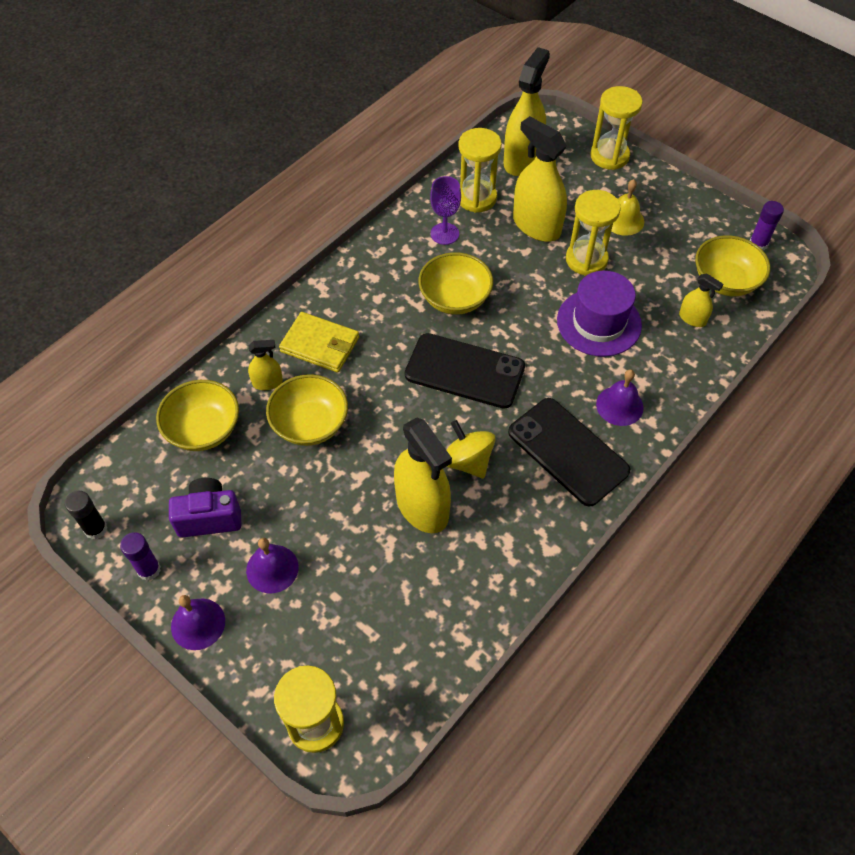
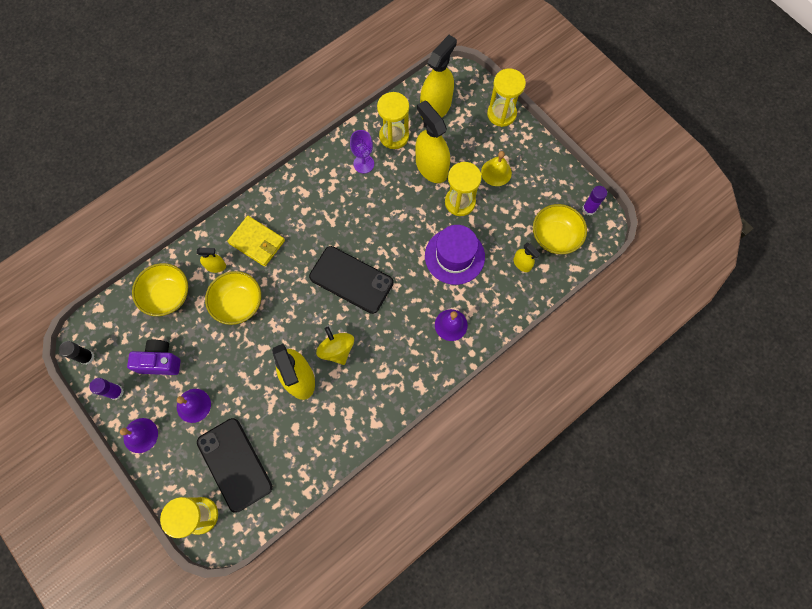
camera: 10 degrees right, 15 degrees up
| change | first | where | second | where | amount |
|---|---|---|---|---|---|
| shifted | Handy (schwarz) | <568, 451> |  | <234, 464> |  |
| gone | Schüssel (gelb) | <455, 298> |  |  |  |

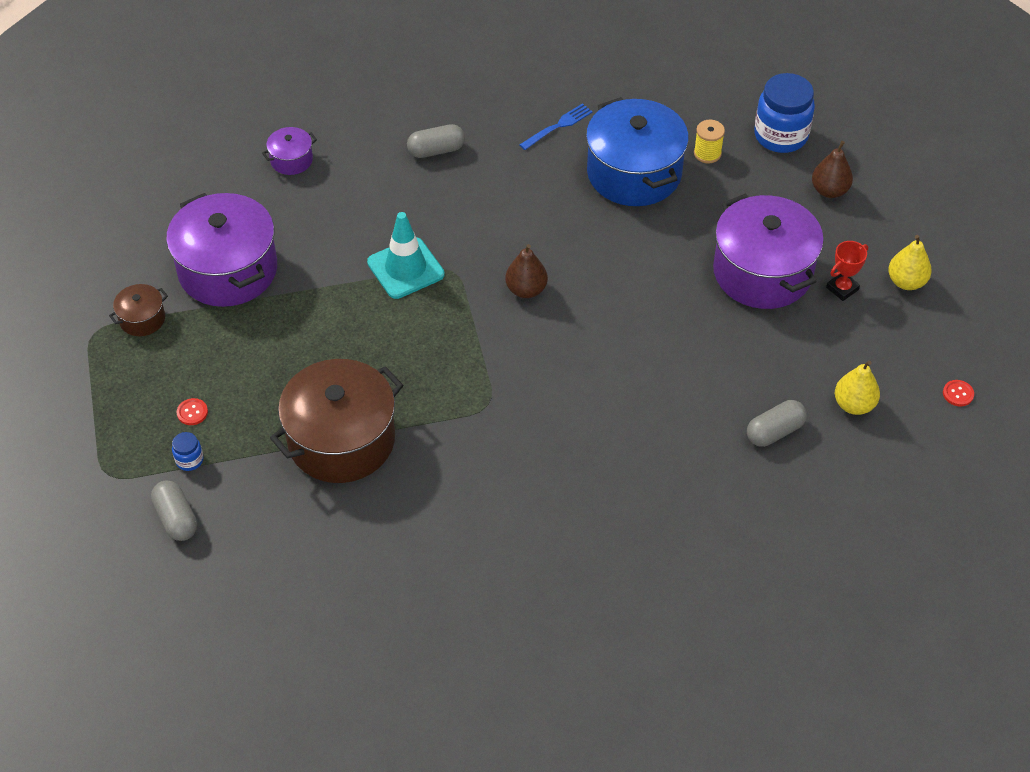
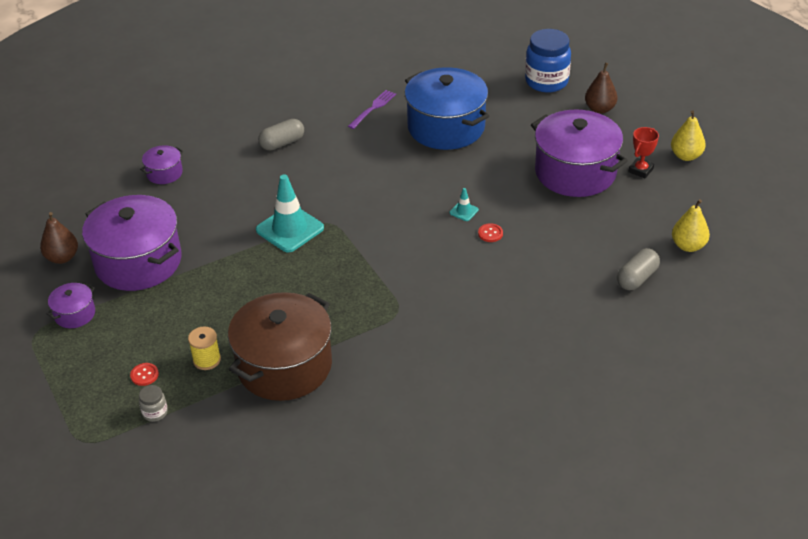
camera: 15 degrees left, 10 degrees down
| change | first | where | second | where | amount |
|---|---|---|---|---|---|
| shifted | Birne (braun) | <526, 290> |  | <62, 257> |  |
| repainted | Kochtopf (braun) | <142, 319> | Kochtopf (lila) | <75, 314> |  |
| repainted | Einmachglas (blau) | <189, 460> | Einmachglas (grau) | <155, 412> |  |
| shifted | Garnrolle (gelb) | <707, 153> |  | <207, 360> |  |
| repainted | Gabel (blau) | <558, 126> | Gabel (lila) | <373, 108> |  |
| new |  |  | Leitkegel (türkis) | <464, 211> |  |
| shifted | Knopf (rot) | <958, 394> |  | <490, 233> |  |
| gone | Kapsel (grau) | <176, 518> |  |  |  |

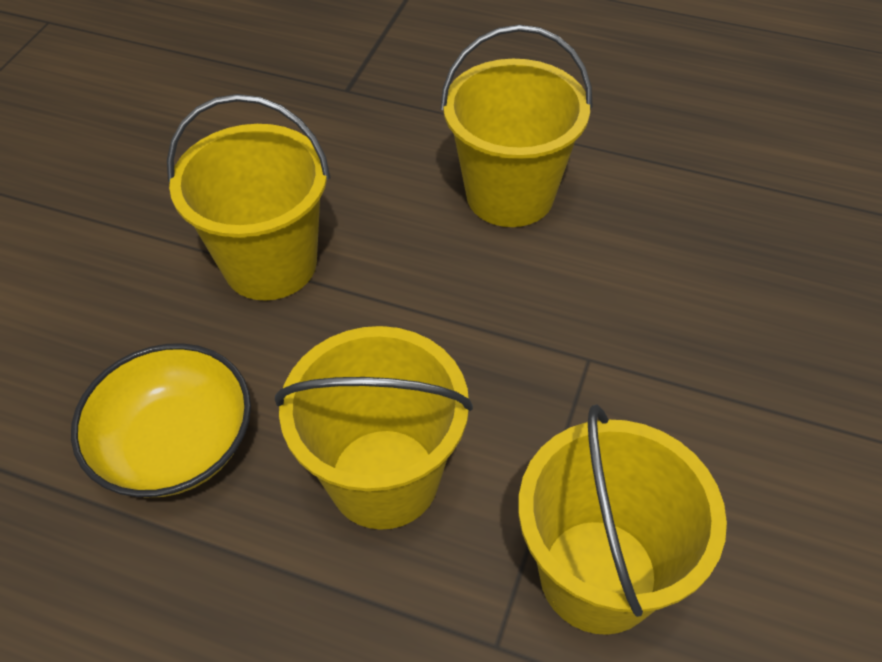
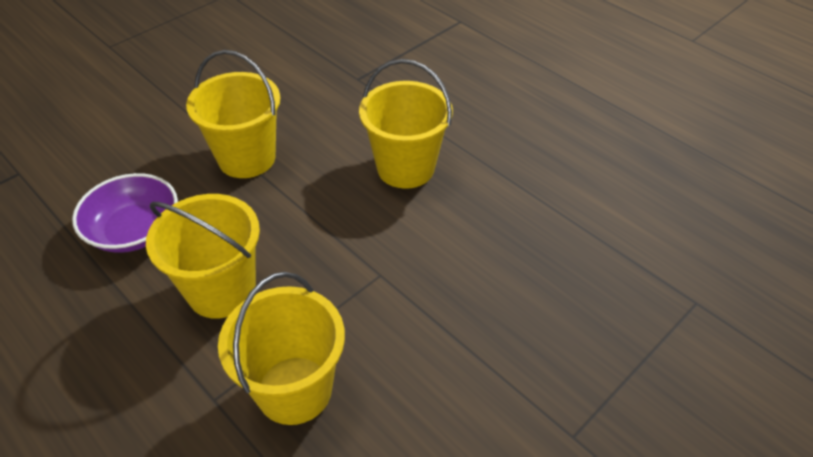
camera: 25 degrees right, 5 degrees down
| change | first | where | second | where | amount |
|---|---|---|---|---|---|
| repainted | Schüssel (gelb) | <175, 443> | Schüssel (lila) | <135, 230> |  |

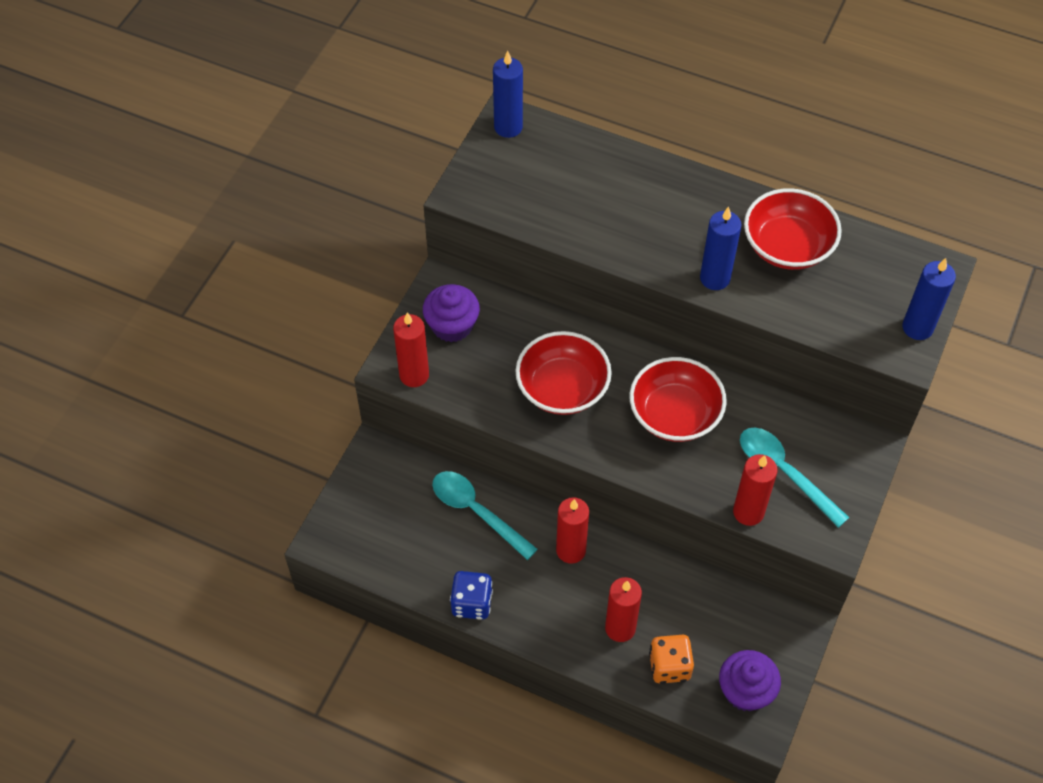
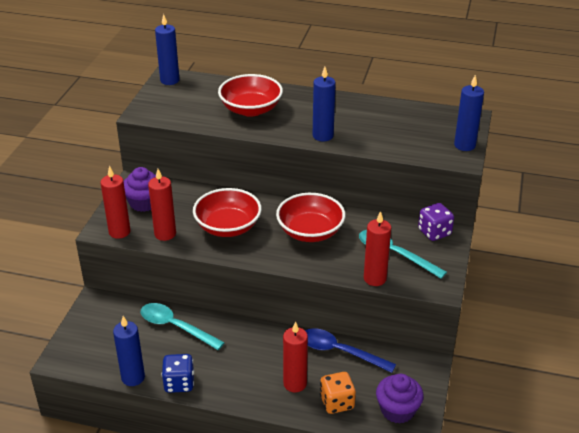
camera: 10 degrees left, 20 degrees down
| change | first | where | second | where | amount |
|---|---|---|---|---|---|
| new |  |  | Kerze (blau) | <133, 377> |  |
| shifted | Kerze (rot) | <571, 550> |  | <165, 234> |  |
| shifted | Schüssel (rot) | <787, 246> |  | <251, 109> |  |
| new |  |  | Löffel (blau) | <339, 351> |  |
| new |  |  | Spielwürfel (lila) | <434, 232> |  |

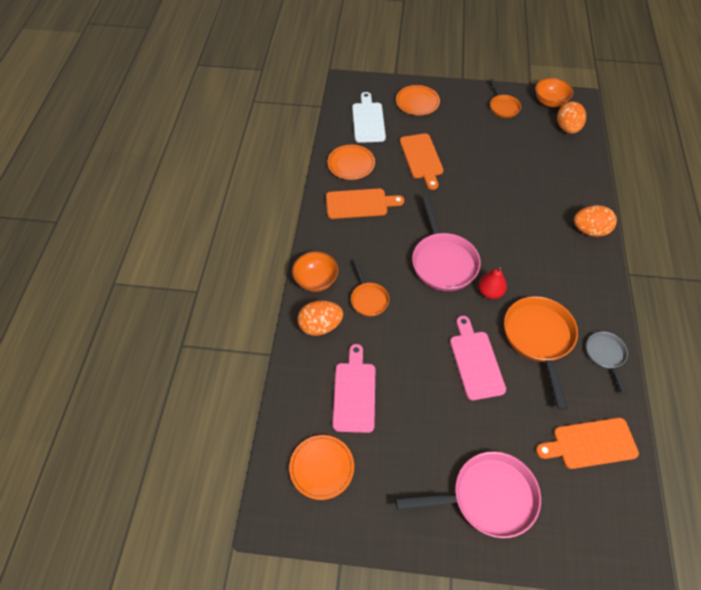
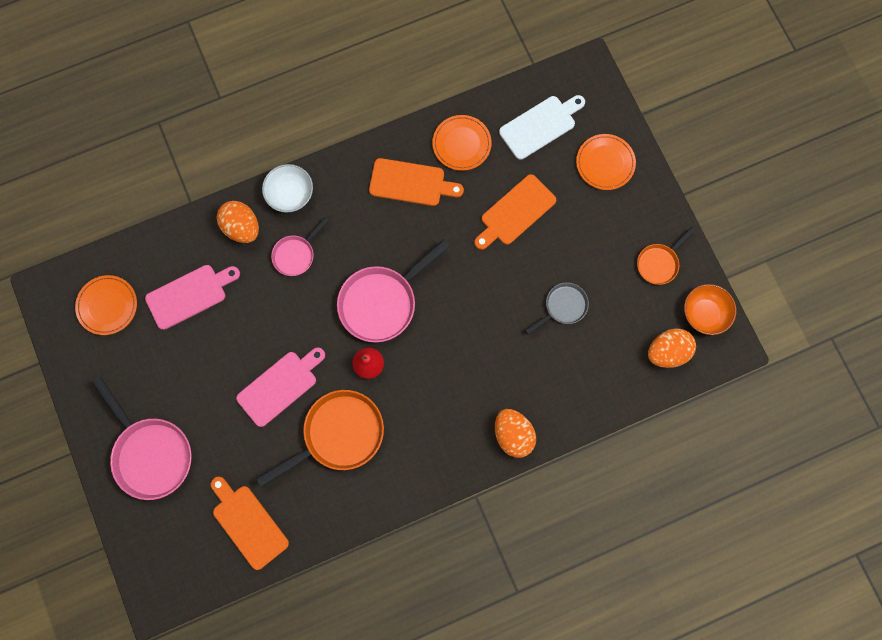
camera: 60 degrees right, 20 degrees up
| change | first | where | second | where | amount |
|---|---|---|---|---|---|
| repainted | Schüssel (orange) | <316, 280> | Schüssel (weiß) | <290, 195> |  |
| repainted | Pfanne (orange) | <368, 299> | Pfanne (rosa) | <296, 254> |  |
| rotated | Schneidebrett (orange) | <359, 204> |  | <411, 183> | 45 degrees counterclockwise |
| shifted | Pfanne (grau) | <605, 355> |  | <563, 307> |  |

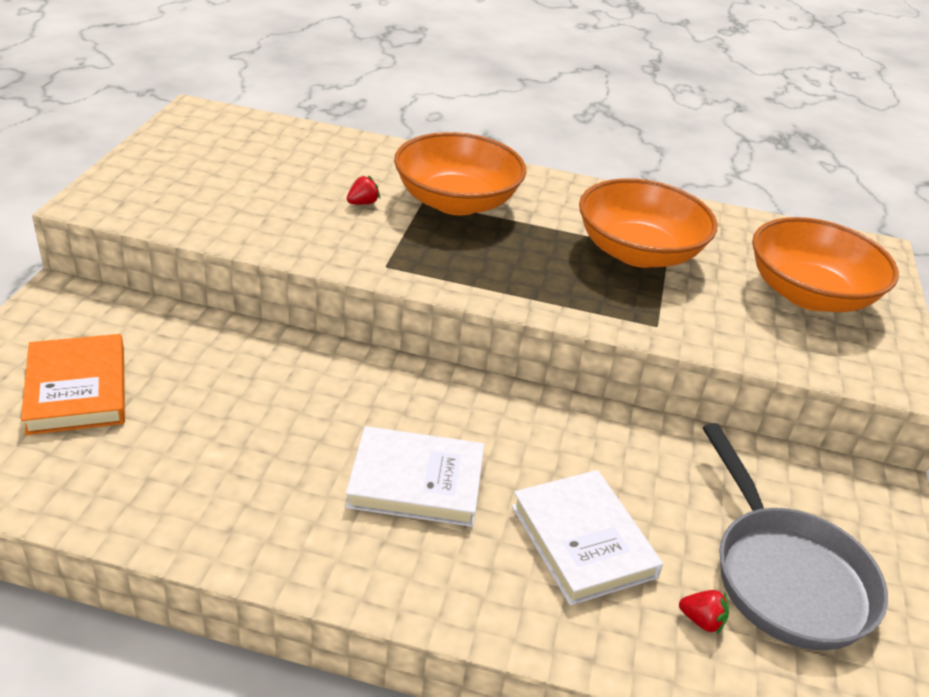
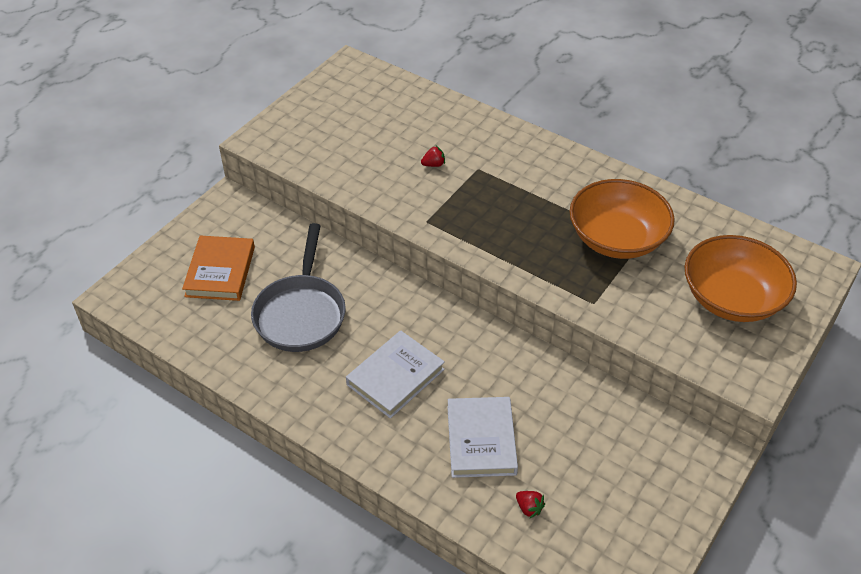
camera: 25 degrees right, 10 degrees up
| change | first | where | second | where | amount |
|---|---|---|---|---|---|
| shifted | Pfanne (grau) | <786, 576> |  | <301, 313> |  |
| rotated | Buch (weiß) | <416, 482> |  | <395, 377> | 75 degrees counterclockwise |
| gone | Schüssel (orange) | <456, 202> |  |  |  |

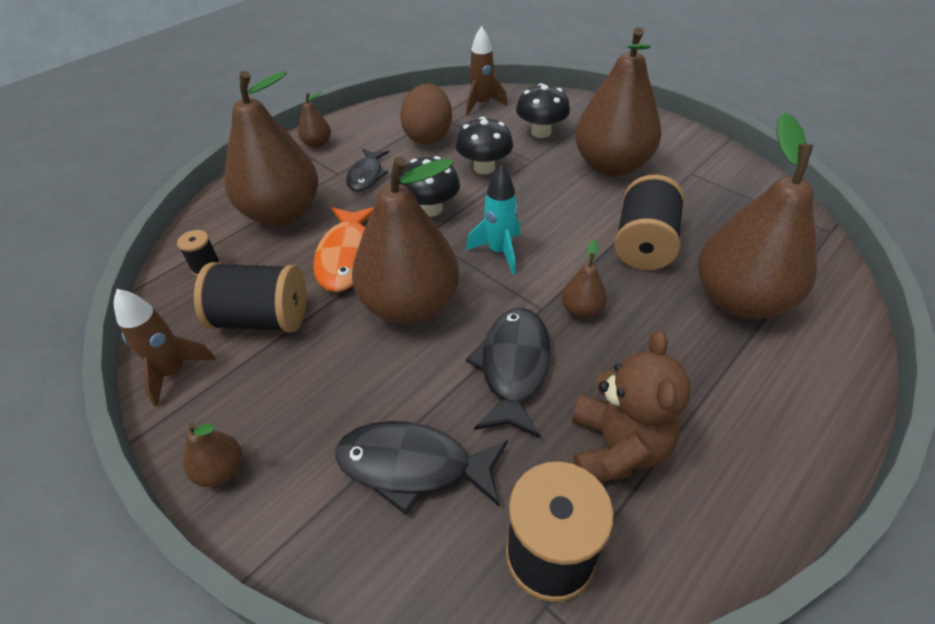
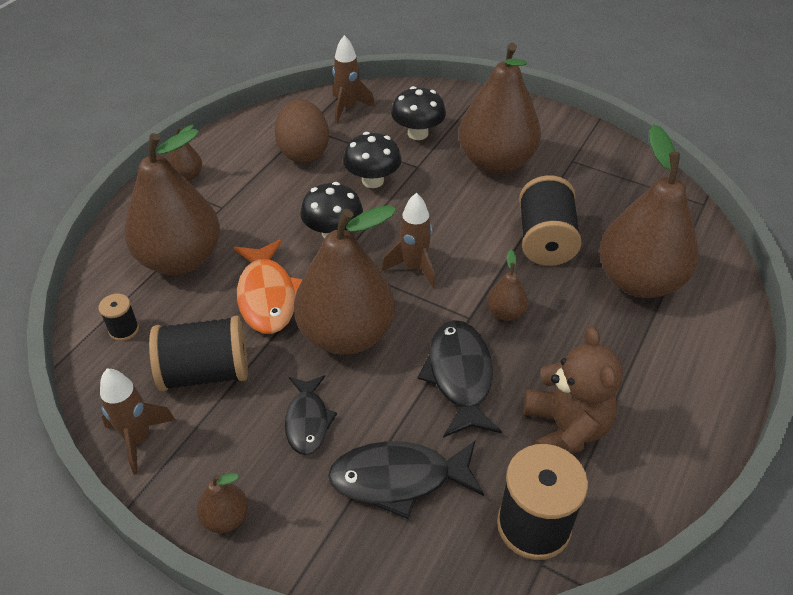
camera: 15 degrees left, 0 degrees up
| change | first | where | second | where | amount |
|---|---|---|---|---|---|
| shifted | Fisch (schwarz) | <366, 176> |  | <308, 421> |  |
| repainted | Rakete (türkis) | <499, 252> | Rakete (braun) | <414, 268> |  |

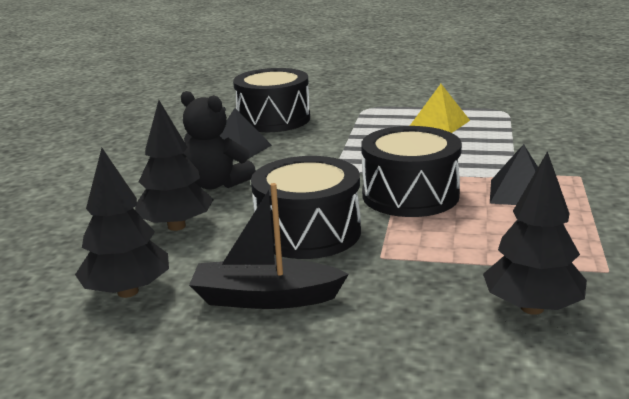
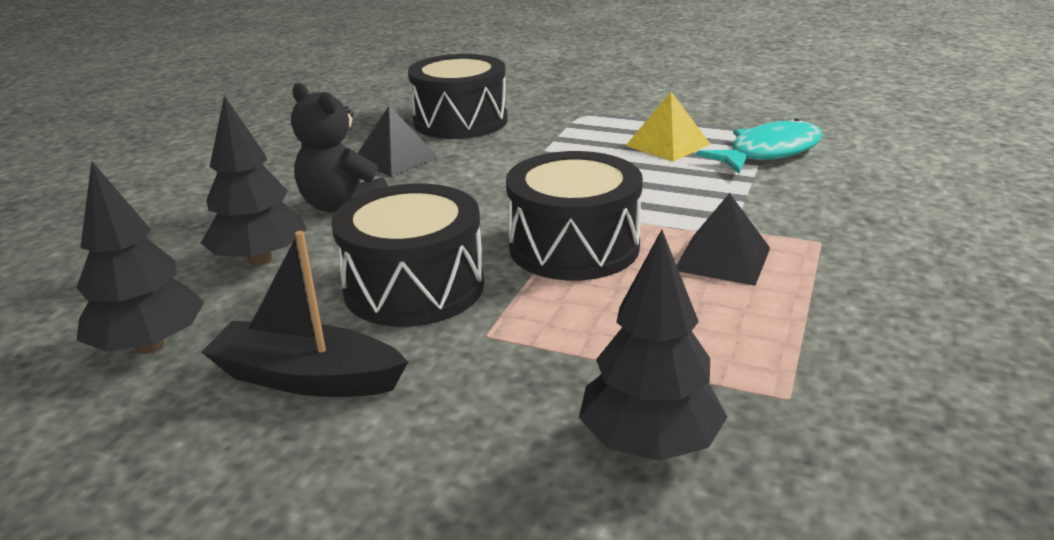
camera: 10 degrees right, 5 degrees up
| change | first | where | second | where | amount |
|---|---|---|---|---|---|
| new |  |  | Fisch (türkis) | <769, 152> |  |

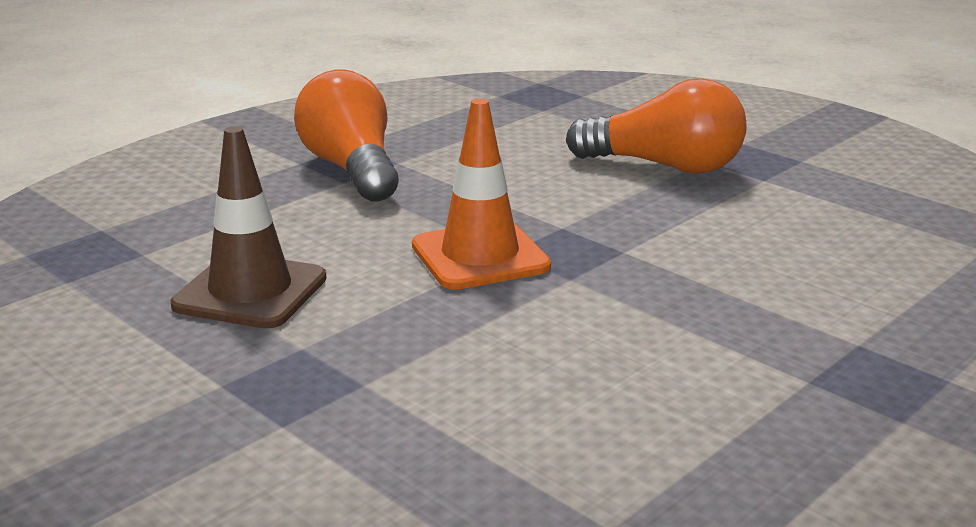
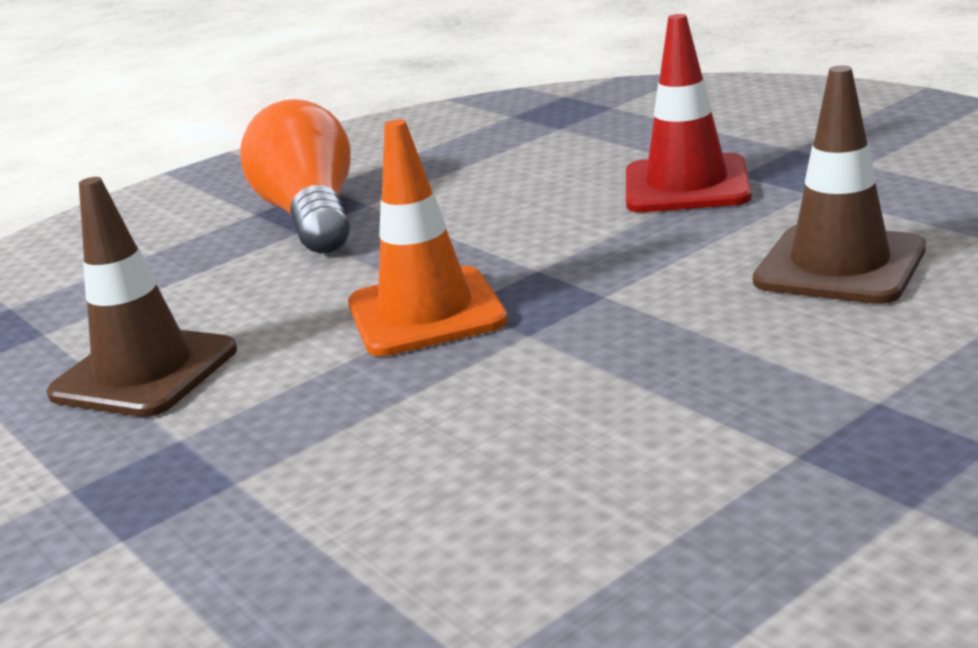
camera: 10 degrees right, 0 degrees up
| change | first | where | second | where | amount |
|---|---|---|---|---|---|
| swapped | Glühbirne (orange) | <665, 166> | Leitkegel (rot) | <686, 185> |  |
| new |  |  | Leitkegel (braun) | <839, 265> |  |

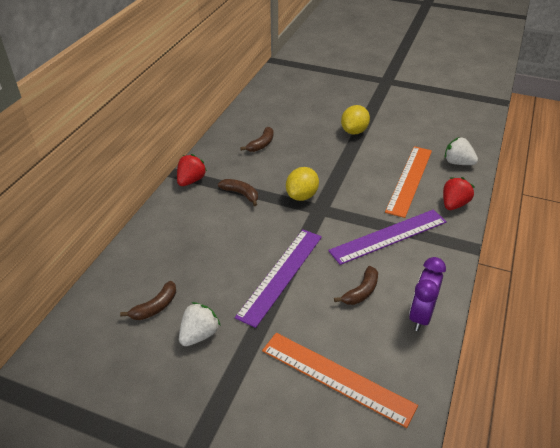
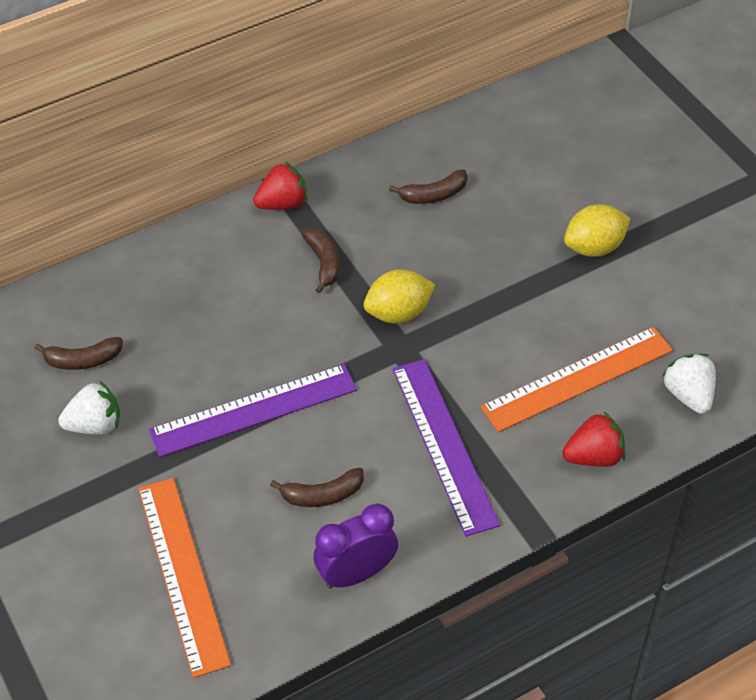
camera: 40 degrees right, 10 degrees up
| change | first | where | second | where | amount |
|---|---|---|---|---|---|
| rotated | Lineal (lila) | <388, 236> |  | <444, 444> | 60 degrees clockwise |

